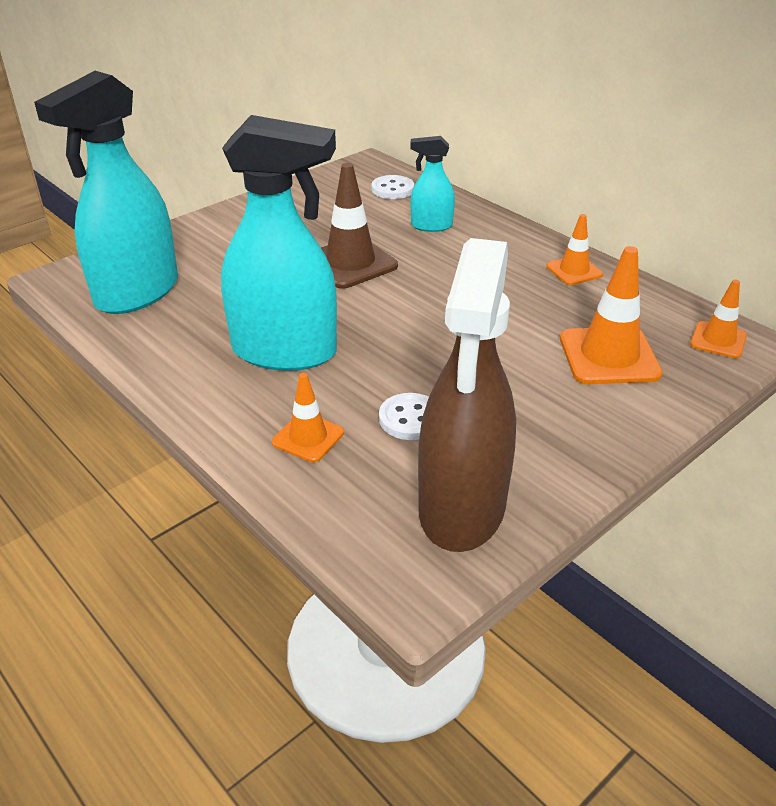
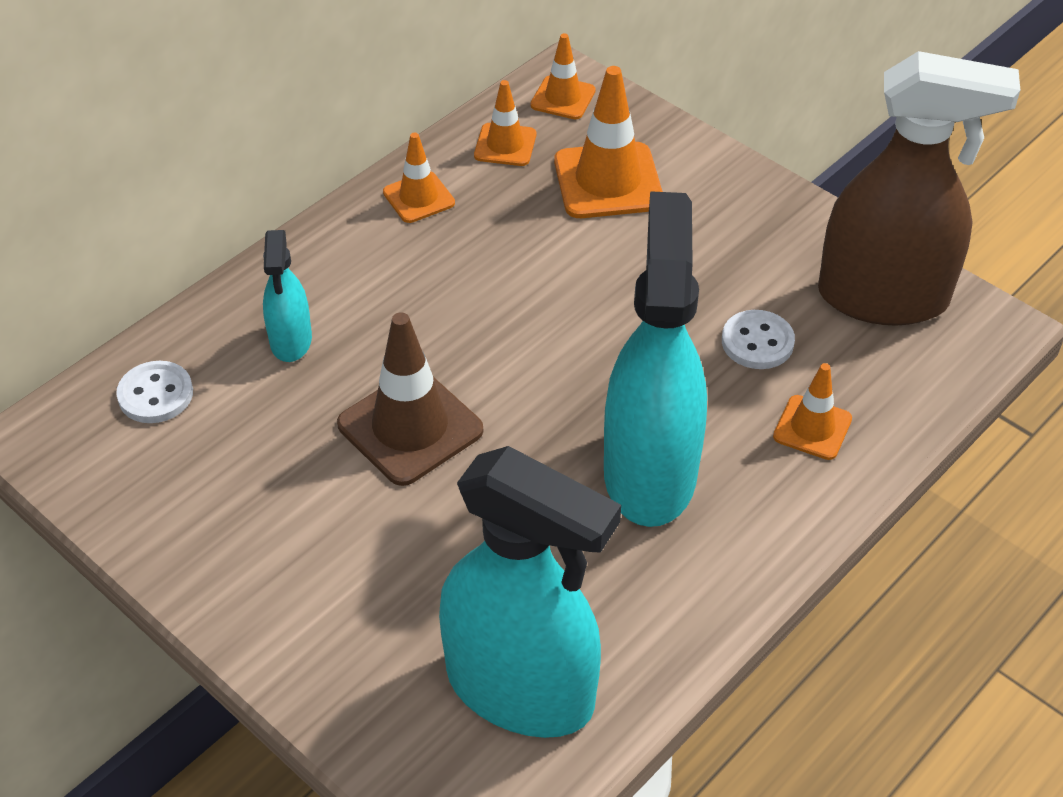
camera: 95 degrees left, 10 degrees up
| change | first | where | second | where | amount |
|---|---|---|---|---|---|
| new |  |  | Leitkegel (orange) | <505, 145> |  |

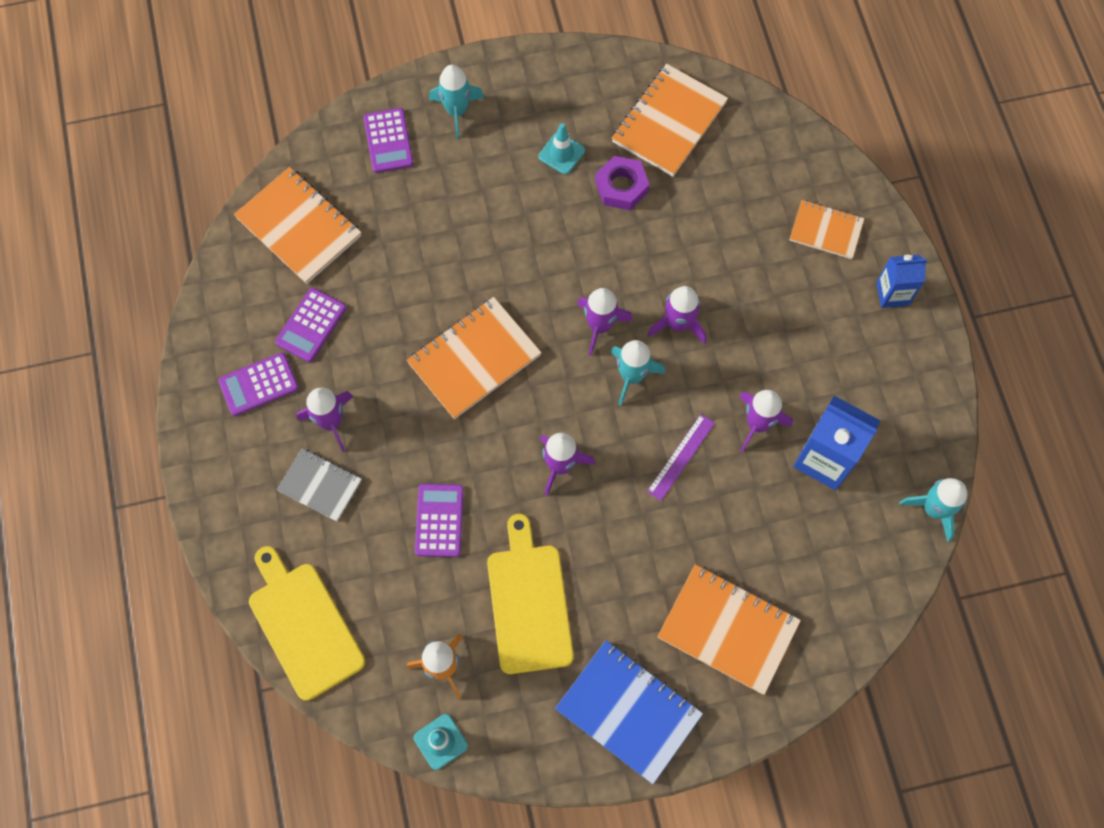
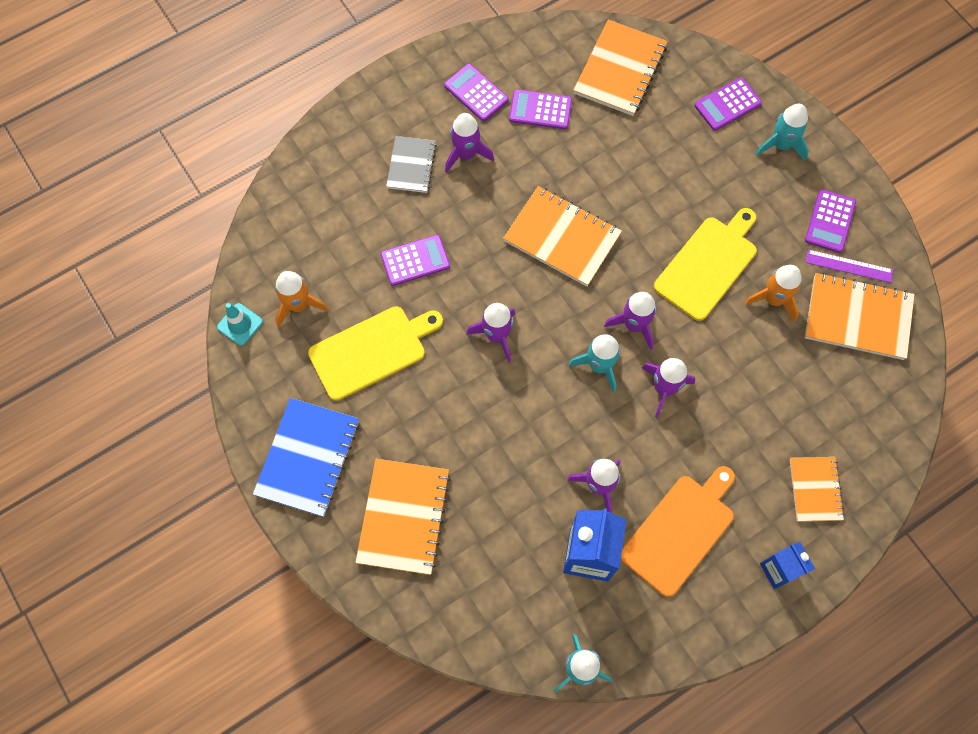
camera: 70 degrees right, 0 degrees up
| change | first | where | second | where | amount |
|---|---|---|---|---|---|
| new |  |  | Schneidebrett (orange) | <680, 531> |  |
| shifted | Schneidebrett (gelb) | <303, 625> |  | <708, 265> |  |
| swapped | Sechskantmutter (lila) | <621, 187> | Rakete (orange) | <773, 299> |  |
| new |  |  | Taschenrechner (lila) | <830, 221> |  |
| shifted | Lineal (lila) | <681, 457> |  | <849, 266> |  |
| gone | Leitkegel (türkis) | <561, 153> |  |  |  |

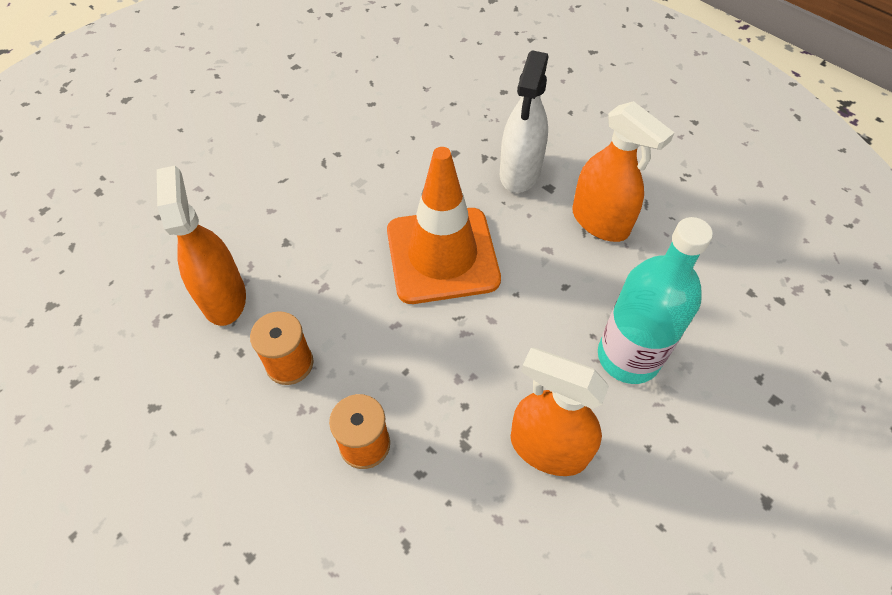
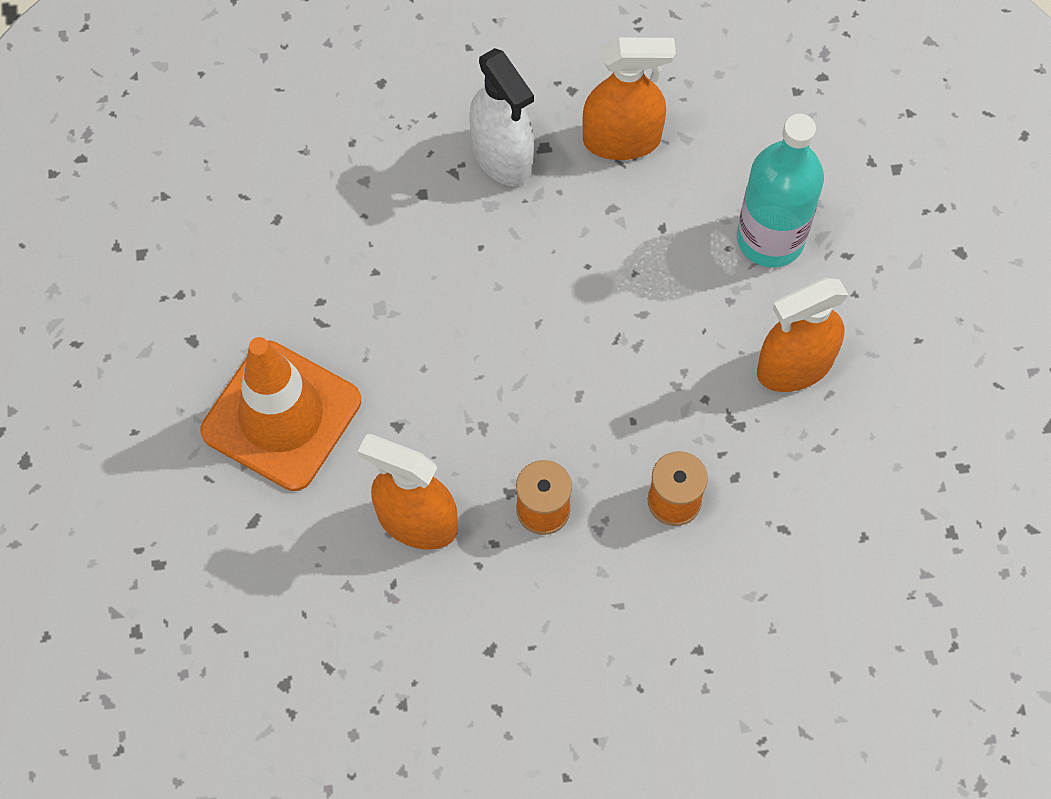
camera: 50 degrees left, 10 degrees up
| change | first | where | second | where | amount |
|---|---|---|---|---|---|
| shifted | Leitkegel (orange) | <442, 255> |  | <281, 416> |  |

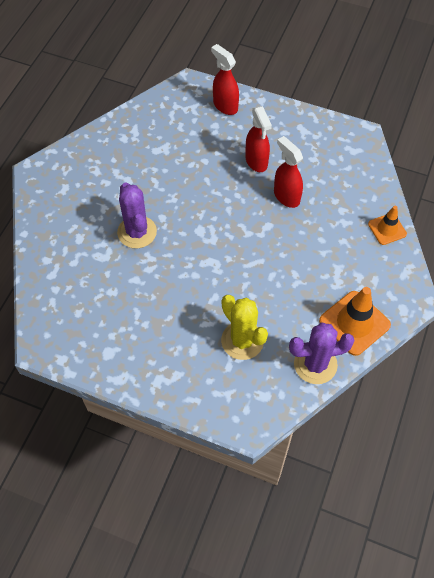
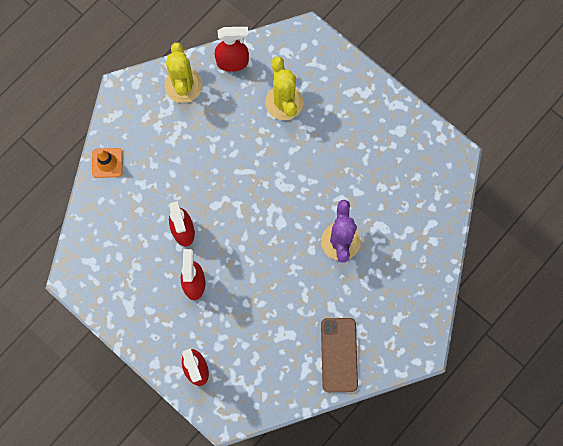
camera: 160 degrees left, 15 degrees up
| change | first | where | second | where | amount |
|---|---|---|---|---|---|
| swapped | Leitkegel (orange) | <354, 323> | Kaktus (gelb) | <183, 85> |  |
| swapped | Kaktus (lila) | <315, 364> | Sprühflasche (rot) | <233, 62> |  |
| new |  |  | Handy (braun) | <339, 355> |  |

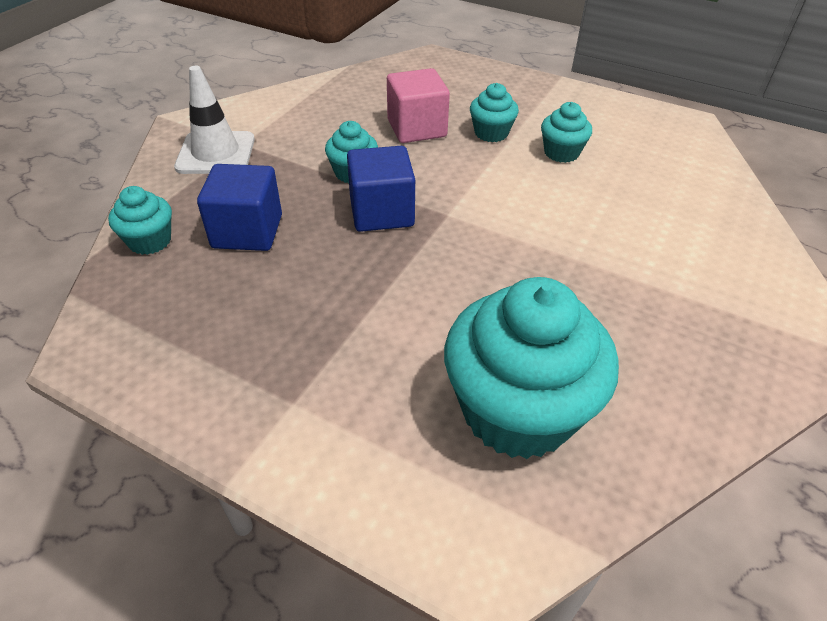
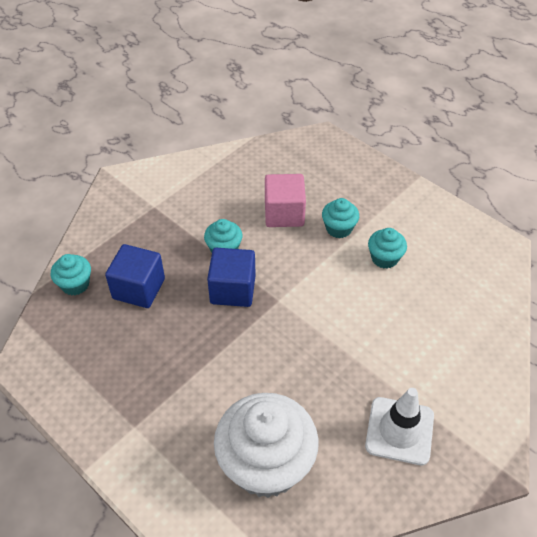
camera: 15 degrees right, 5 degrees up
| change | first | where | second | where | amount |
|---|---|---|---|---|---|
| repainted | Muffin (türkis) | <518, 411> | Muffin (weiß) | <266, 464> |  |
| shifted | Leitkegel (weiß) | <216, 153> |  | <399, 431> |  |

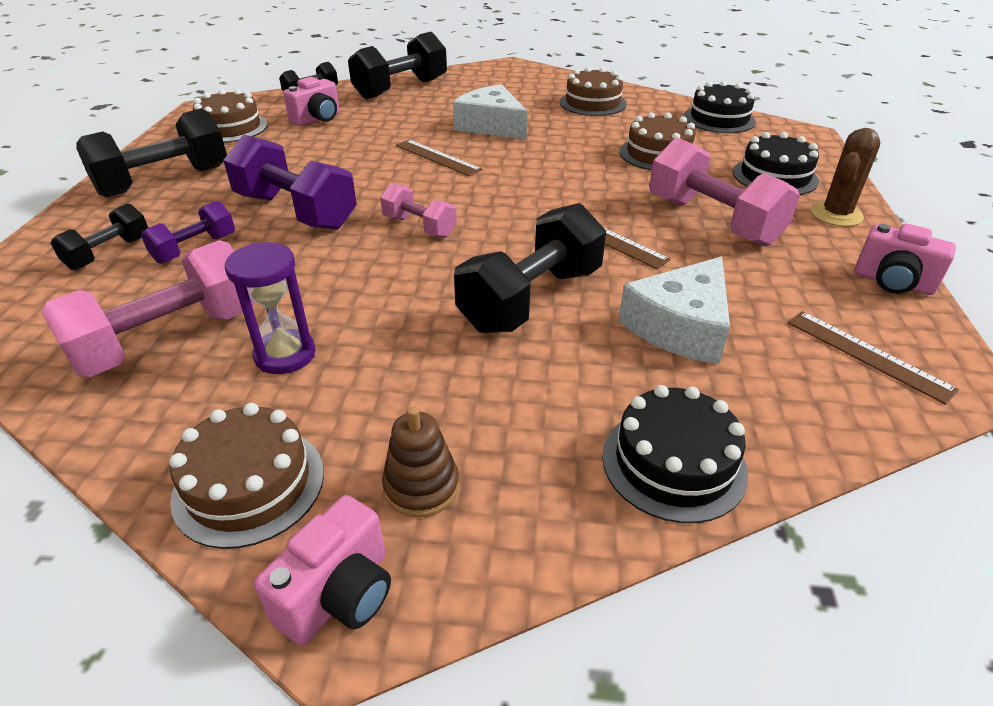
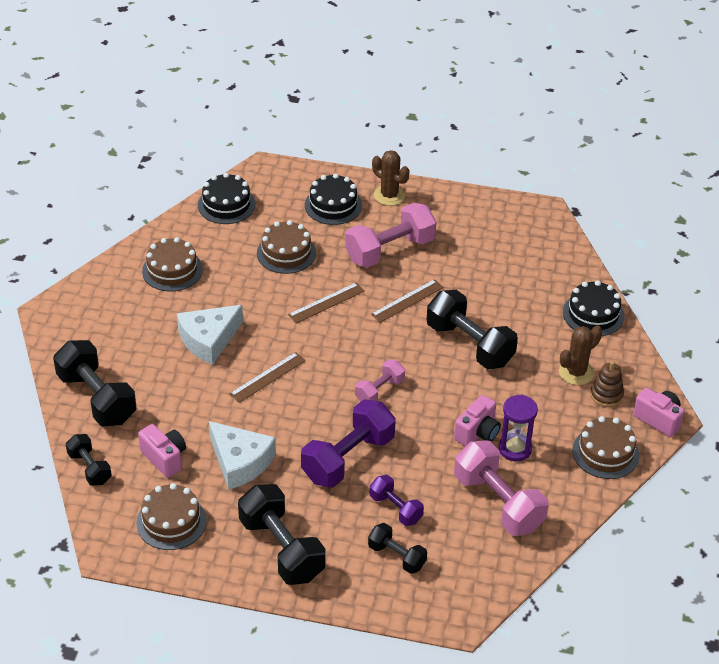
camera: 85 degrees left, 5 degrees up
| change | first | where | second | where | amount |
|---|---|---|---|---|---|
| shifted | Käse (weiß) | <680, 326> |  | <240, 462> |  |
| shifted | Lineal (braun) | <867, 355> |  | <326, 303> |  |
| shifted | Kamera (rosa) | <892, 282> |  | <477, 433> |  |
| new |  |  | Kaktus (braun) | <576, 372> |  |

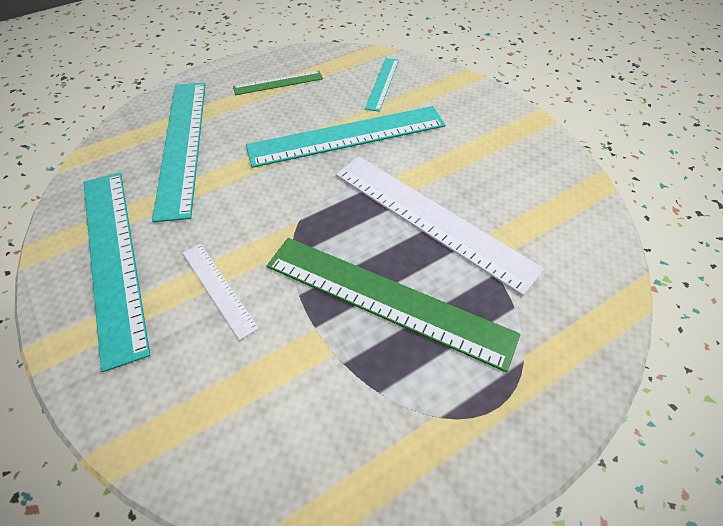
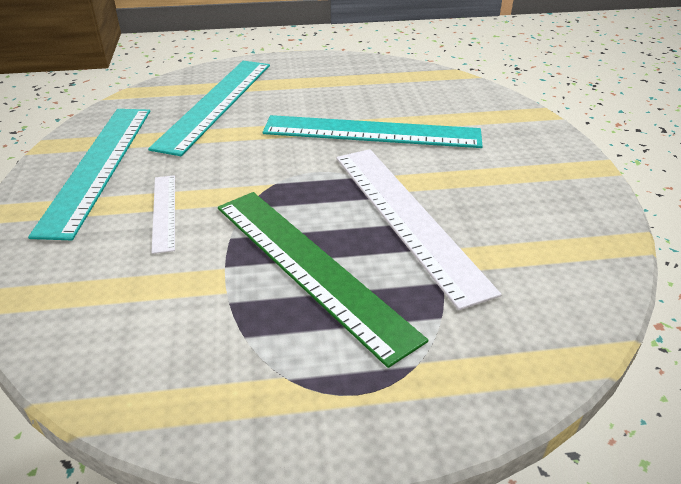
camera: 25 degrees right, 15 degrees down
| change | first | where | second | where | amount |
|---|---|---|---|---|---|
| gone | Lineal (grün) | <278, 83> |  |  |  |
| gone | Lineal (türkis) | <382, 83> |  |  |  |

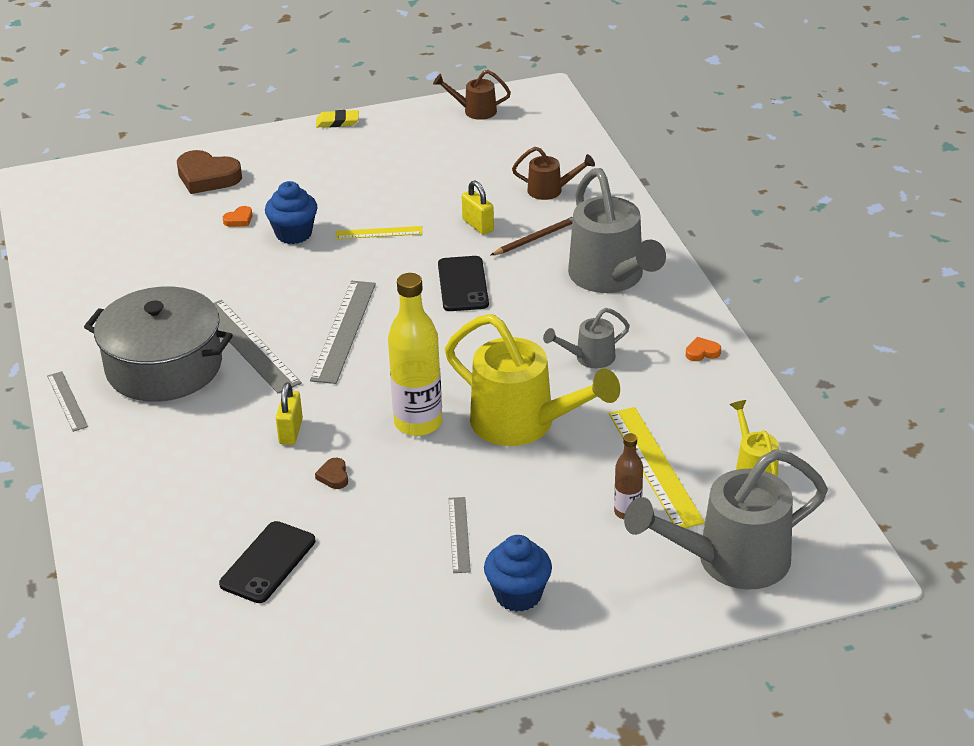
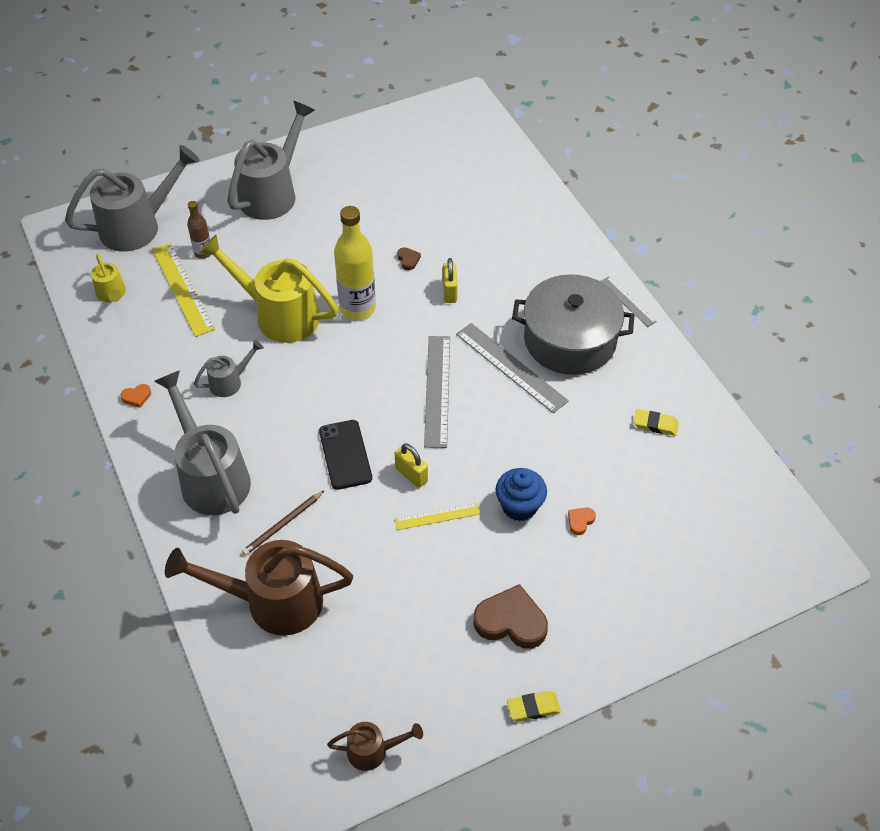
camera: 170 degrees right, 15 degrees up
| change | first | where | second | where | amount |
|---|---|---|---|---|---|
| scaled | Gießkanne (braun) | <550, 190> |  | <273, 601> | x2.04 |
| swapped | Muffin (blau) | <518, 595> | Gießkanne (grau) | <273, 193> |  |
| shifted | Vorhängeschloss (gelb) | <478, 225> |  | <411, 475> |  |
| shifted | Herz (braun) | <207, 177> |  | <511, 621> |  |
| new |  |  | Radiergummi (gelb) | <655, 424> |  |
| gone | Handy (schwarz) | <268, 562> |  |  |  |
| gone | Lineal (grau) | <459, 534> |  |  |  |

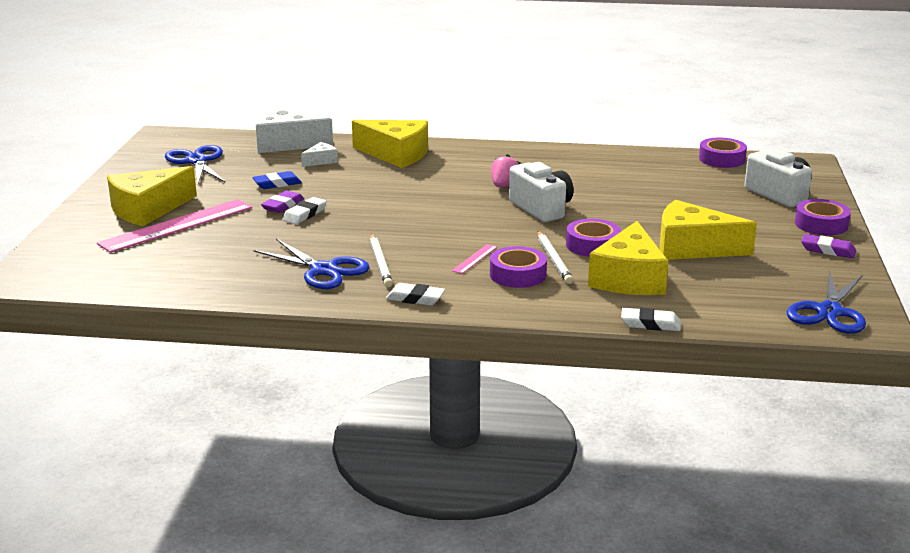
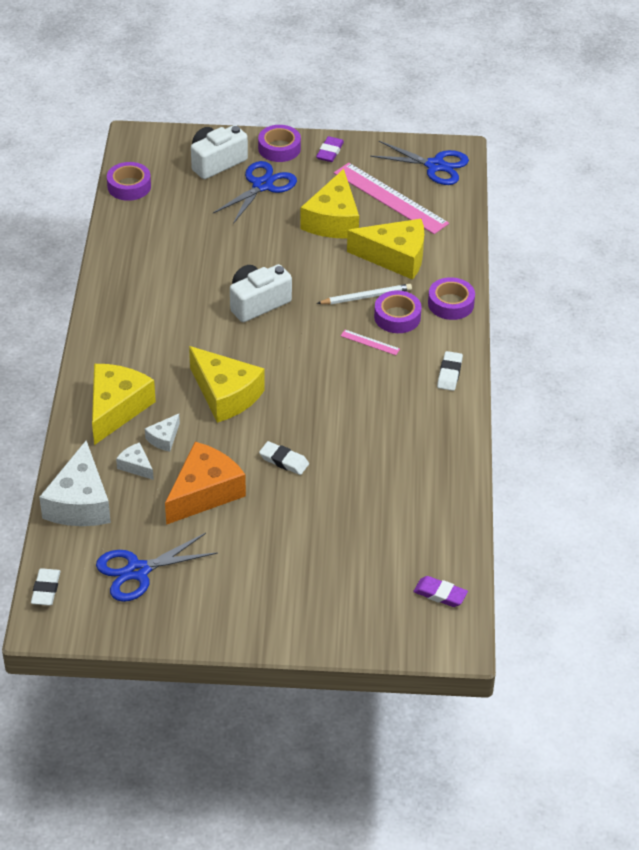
camera: 95 degrees left, 20 degrees up
| change | first | where | second | where | amount |
|---|---|---|---|---|---|
| shifted | Radiergummi (weiß) | <650, 324> |  | <46, 589> |  |
| new |  |  | Käse (weiß) | <164, 438> |  |
| swapped | Radiergummi (blau) | <277, 184> | Käse (orange) | <204, 492> |  |
| shifted | Käse (gelb) | <148, 210> |  | <225, 394> |  |
| shifted | Schere (blau) | <324, 270> |  | <262, 185> |  |
| shifted | Lineal (rosa) | <177, 225> |  | <390, 198> |  |
| shifted | Radiergummi (lila) | <283, 205> |  | <440, 594> |  |
| shifted | Klebeband (lila) | <592, 245> |  | <451, 304> |  |
| gone | Bleistift (weiß) | <380, 263> |  |  |  |
| gone | Erdbeere (rosa) | <504, 186> |  |  |  |

